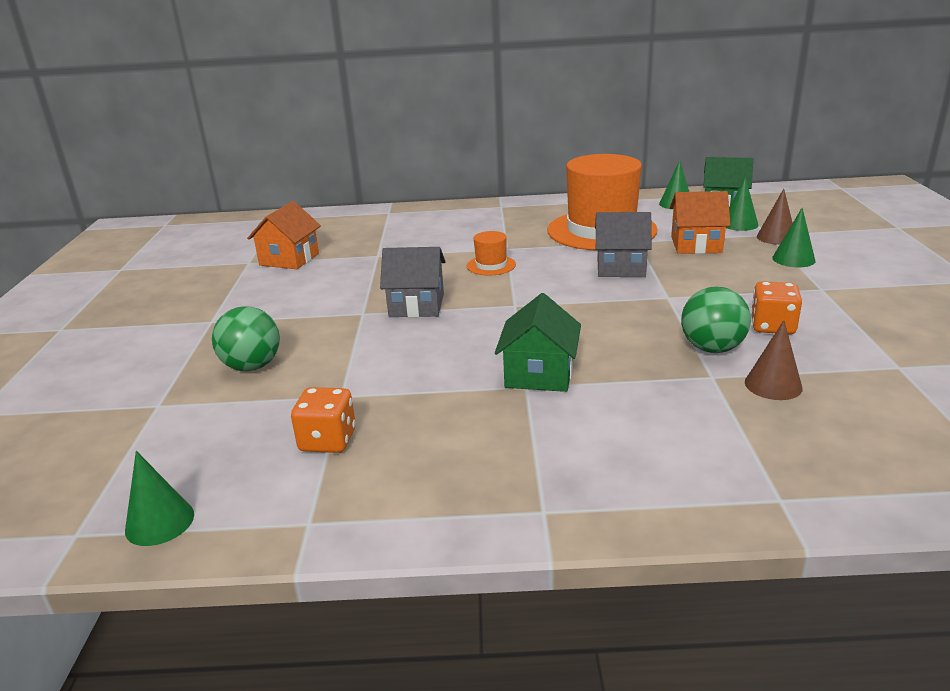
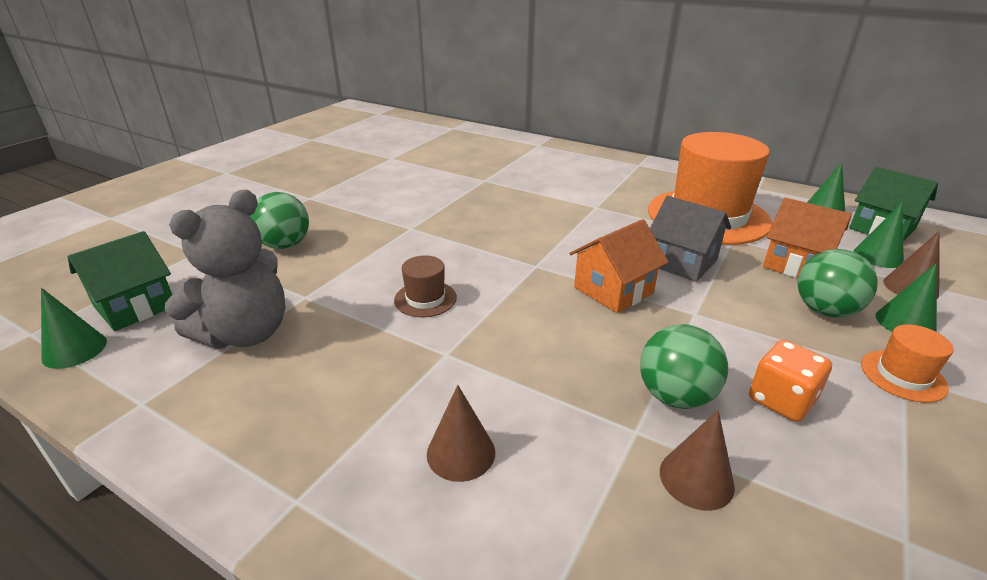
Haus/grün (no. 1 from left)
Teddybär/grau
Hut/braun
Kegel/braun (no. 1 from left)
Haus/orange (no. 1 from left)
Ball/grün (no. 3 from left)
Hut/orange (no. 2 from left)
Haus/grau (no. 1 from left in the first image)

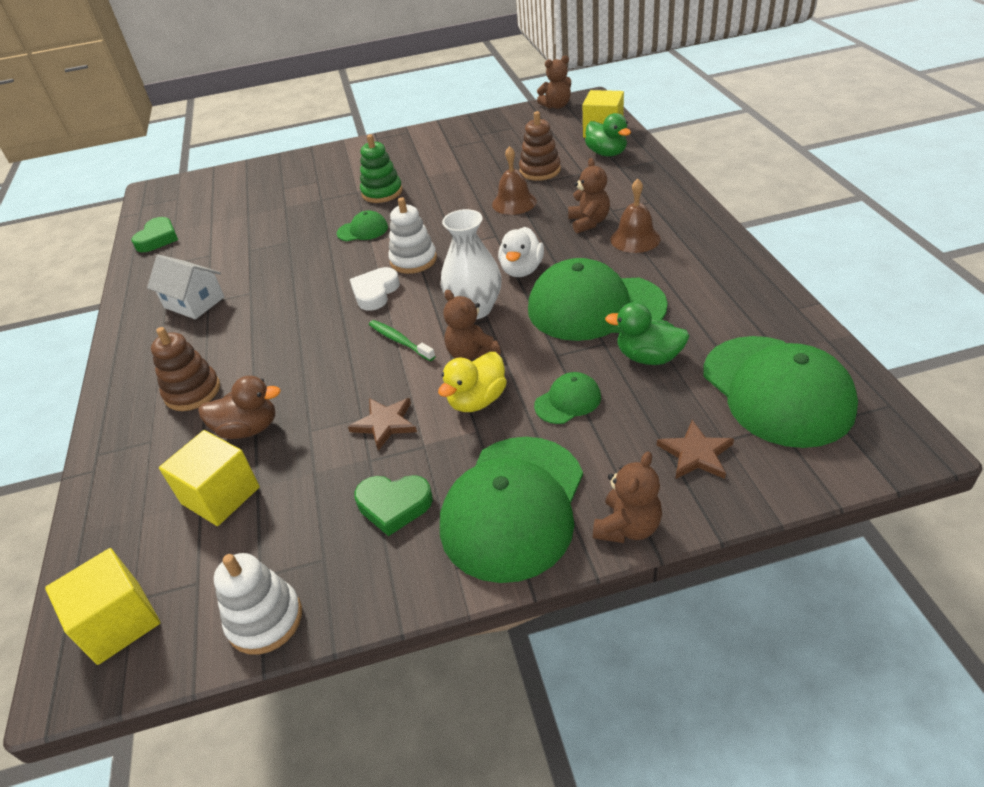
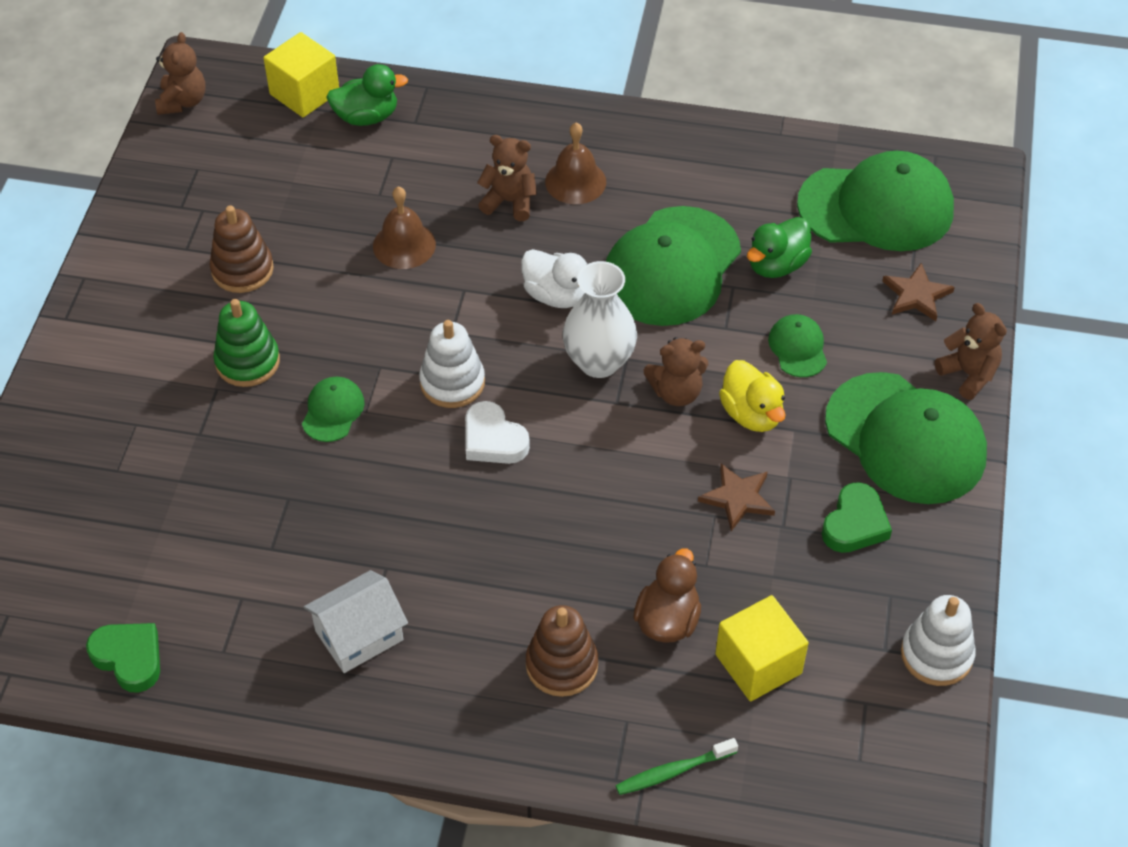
Stapelspielzeug/braun (no. 1 from left)
Zahnbürste/grün
Kubus/gelb (no. 1 from left in the first image)

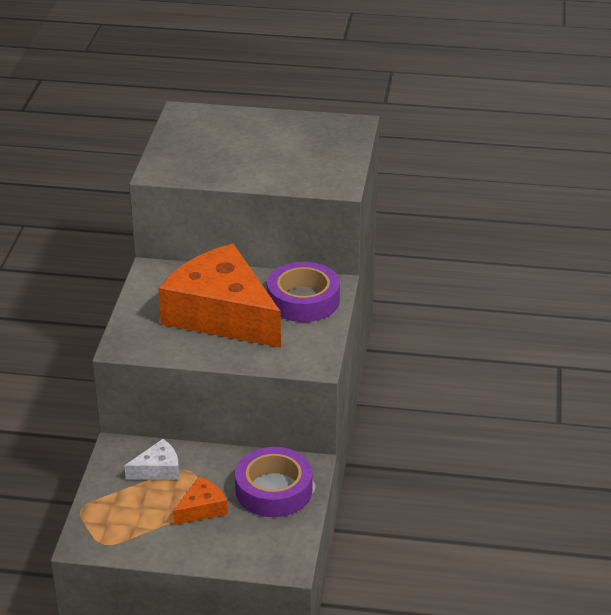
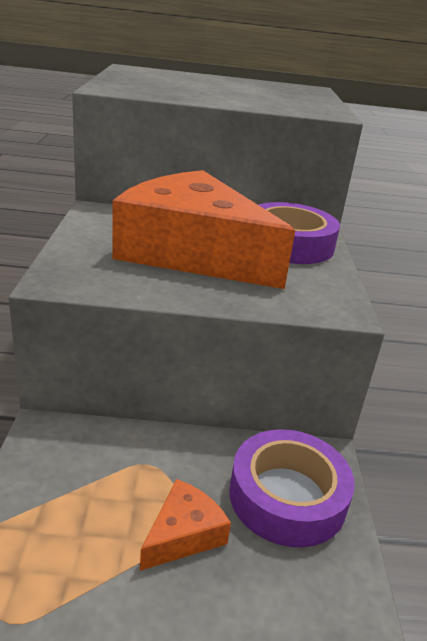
Käse/weiß

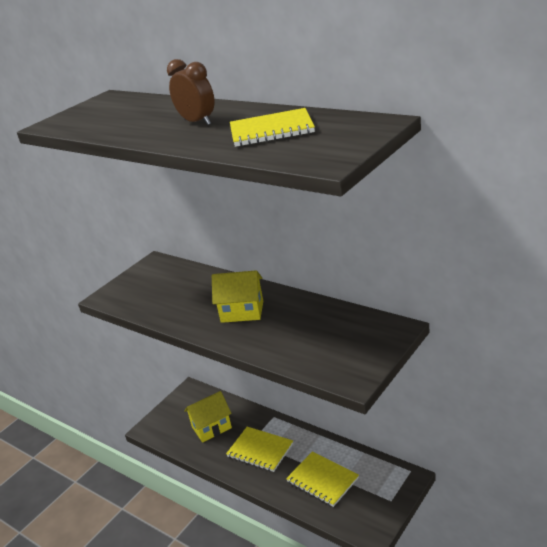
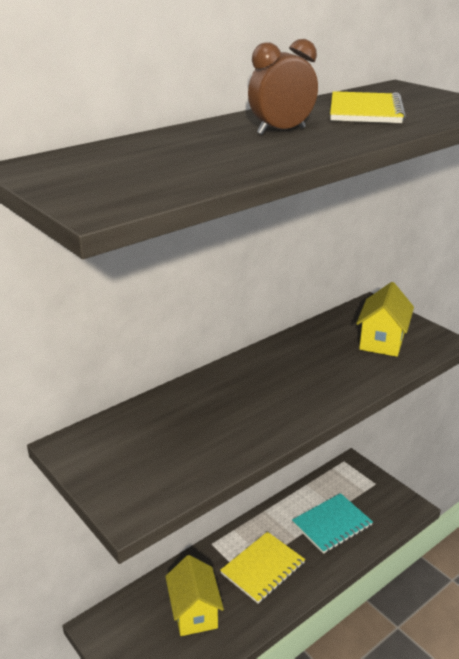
Notizbuch/türkis
Haus/gelb (no. 2 from left)

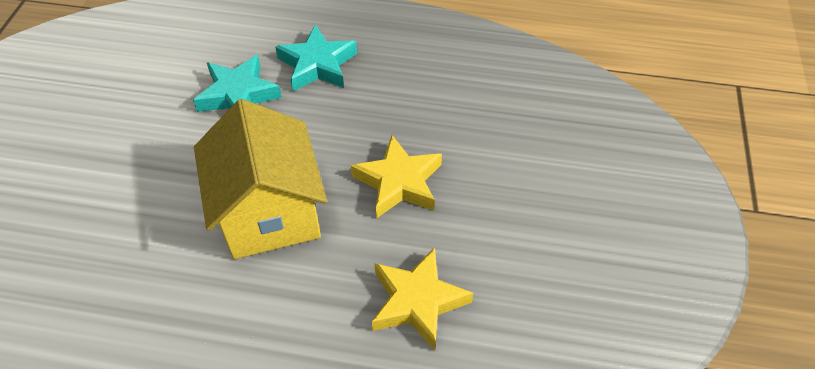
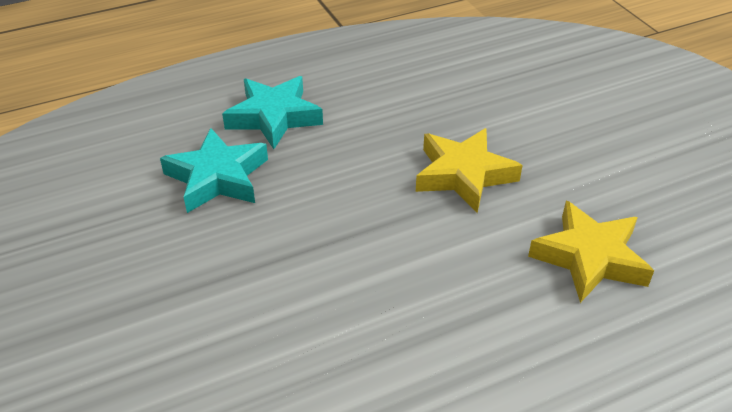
Haus/gelb

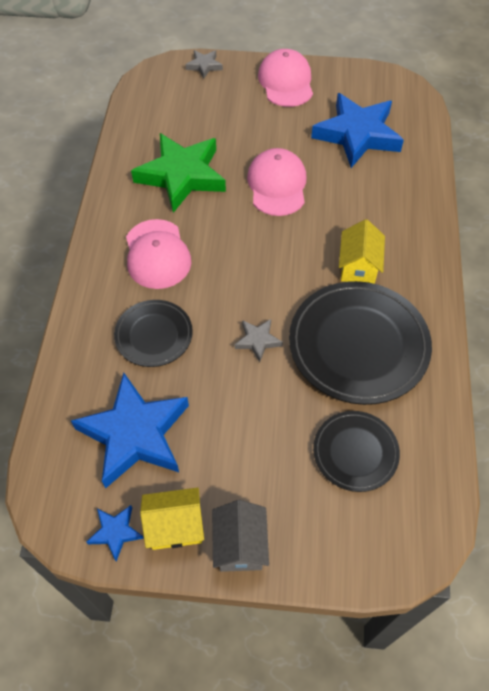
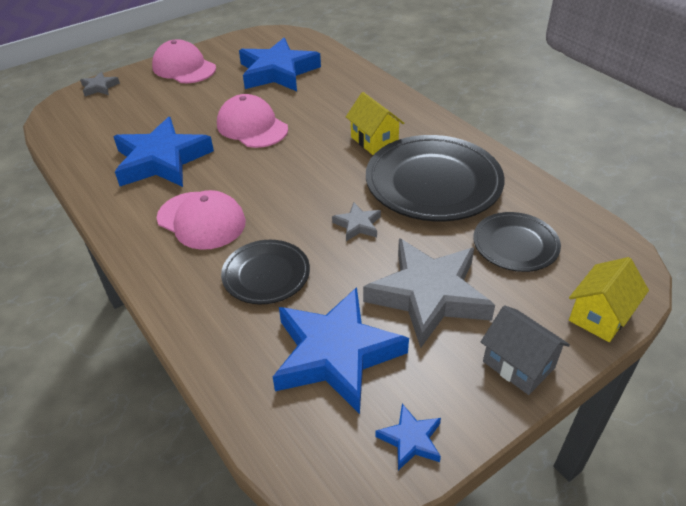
Stern/blau (no. 1 from left)
Stern/grau (no. 3 from left)
Haus/gelb (no. 2 from left)

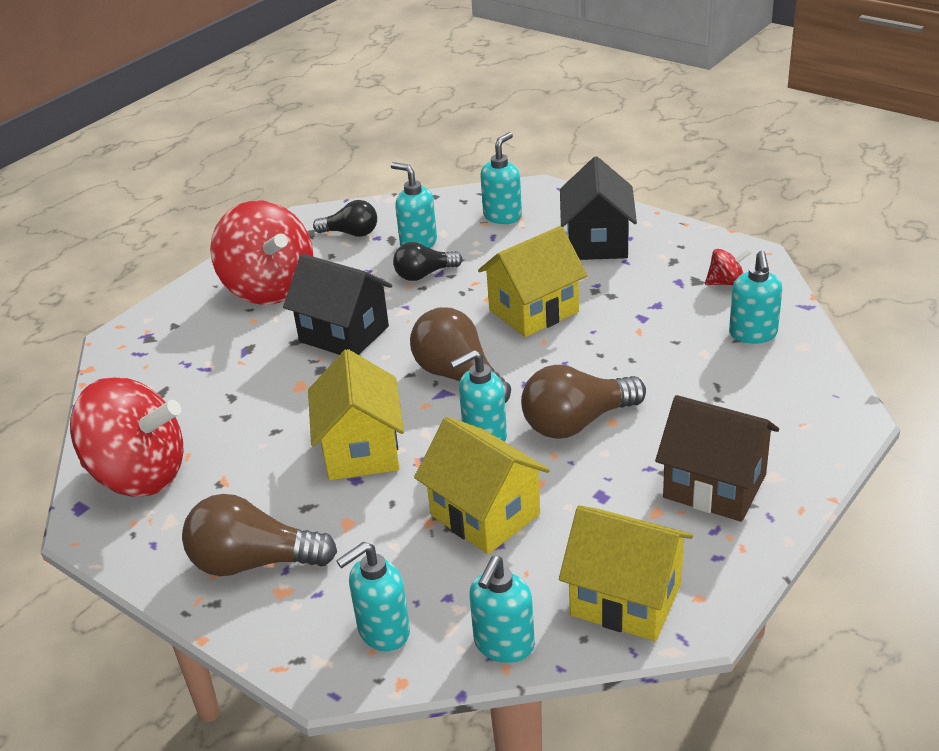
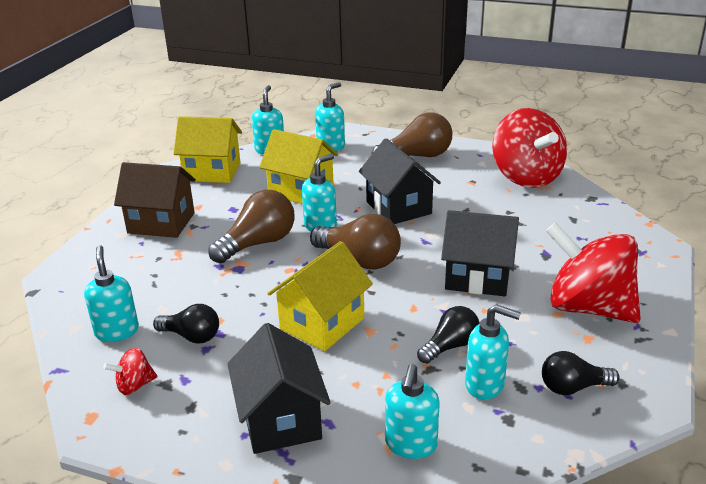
Glühbirne/schwarz (no. 1 from left)
Haus/schwarz (no. 2 from left)
Kreisel/rot (no. 2 from left)

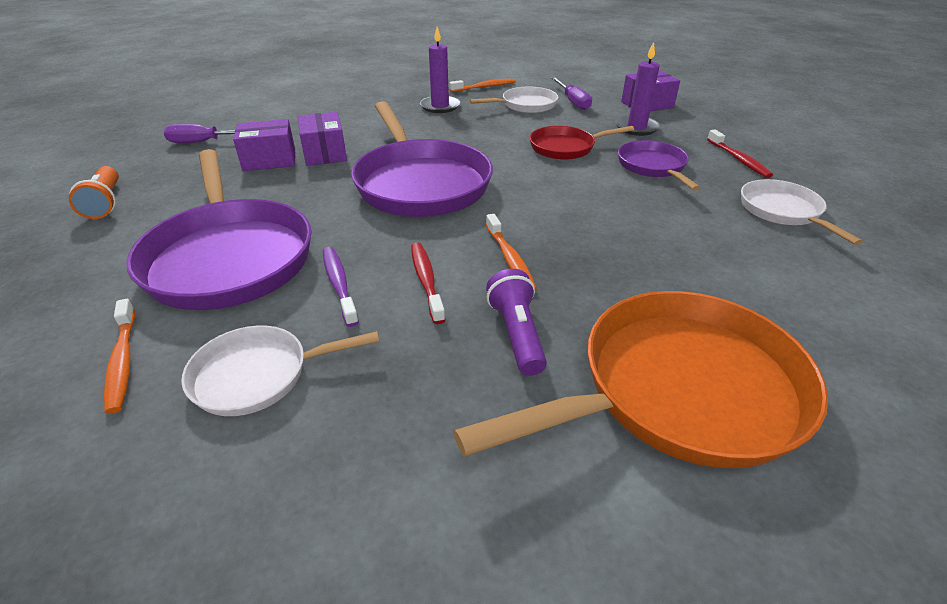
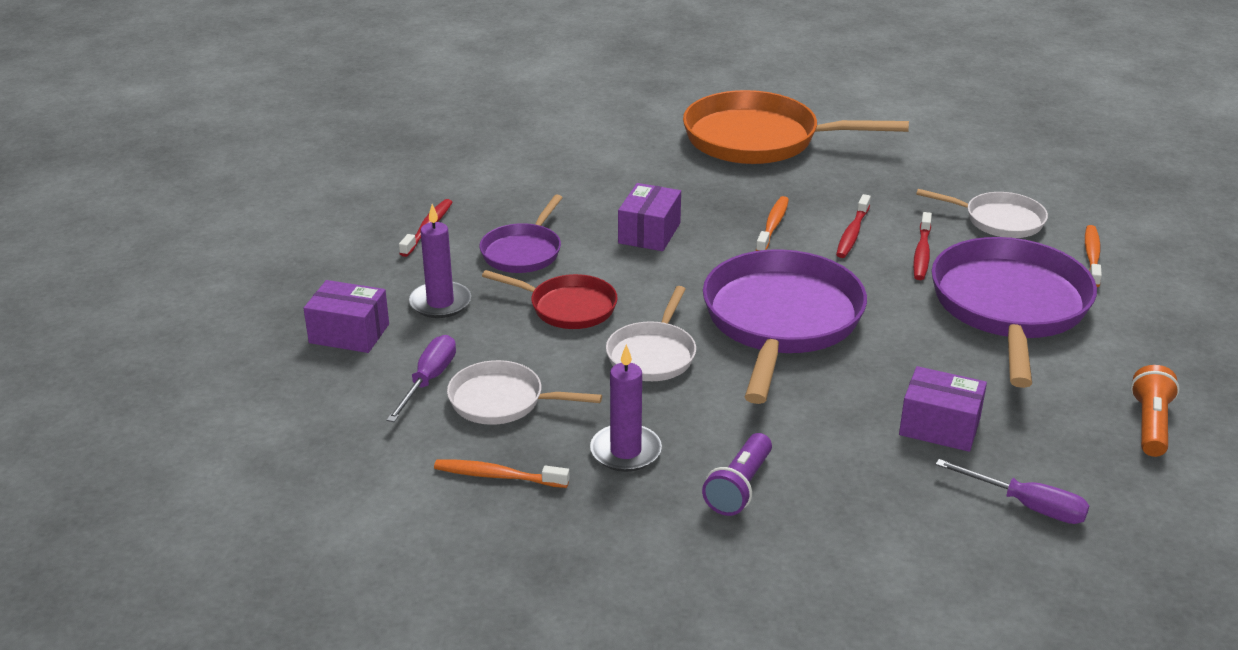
Pfanne/weiß (no. 2 from left)
Schachtel/lila (no. 2 from left)
Taschenlampe/lila
Zahnbürste/rot (no. 3 from left)

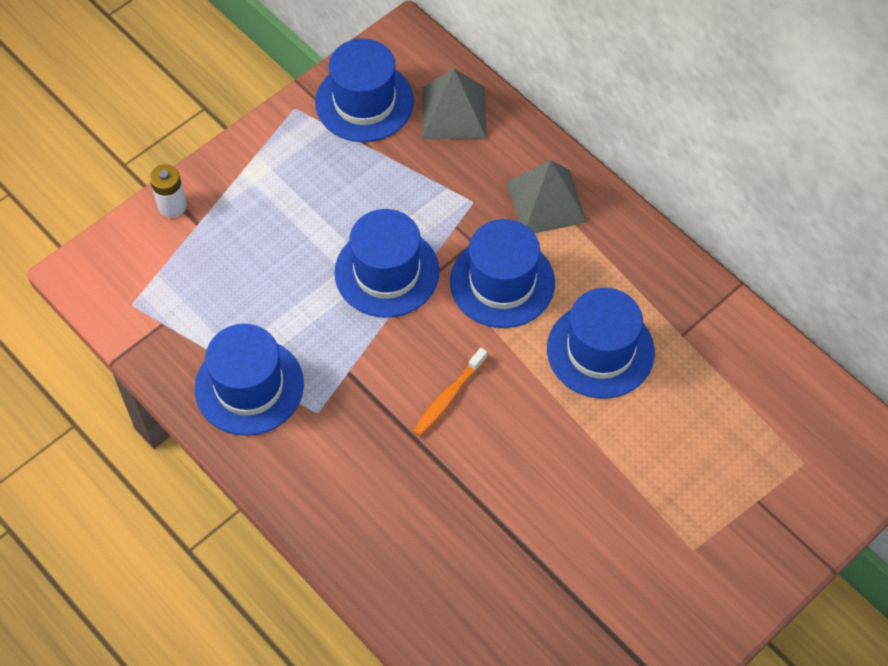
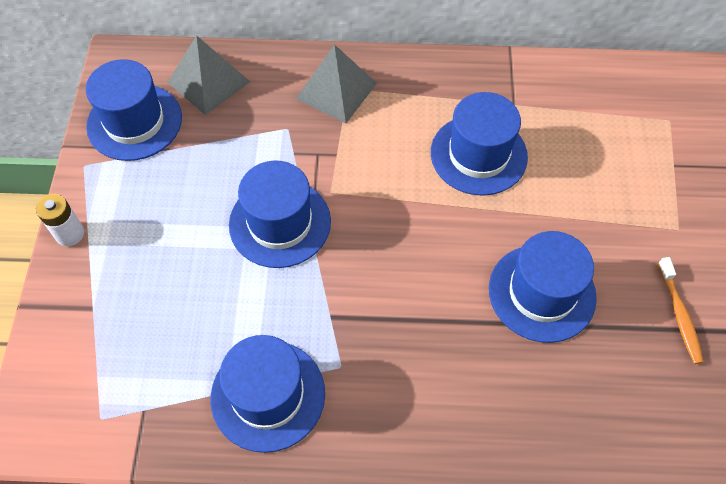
Batterie/weiß
Hut/blau (no. 5 from left)
Zahnbürste/orange

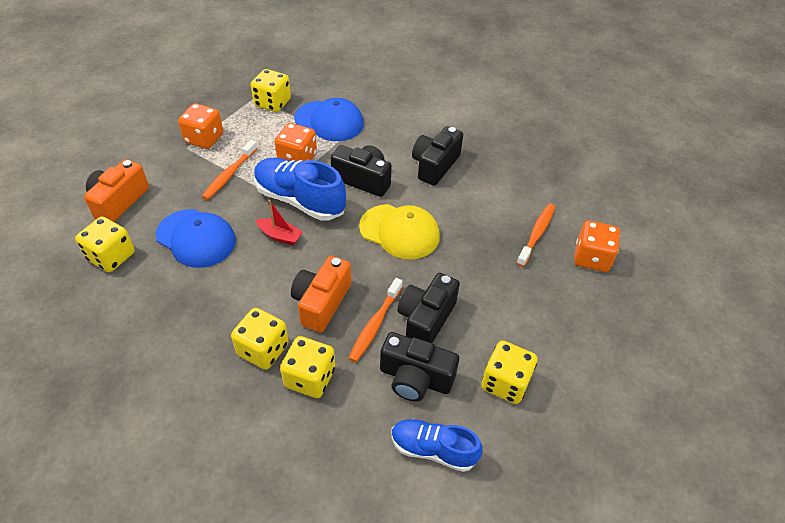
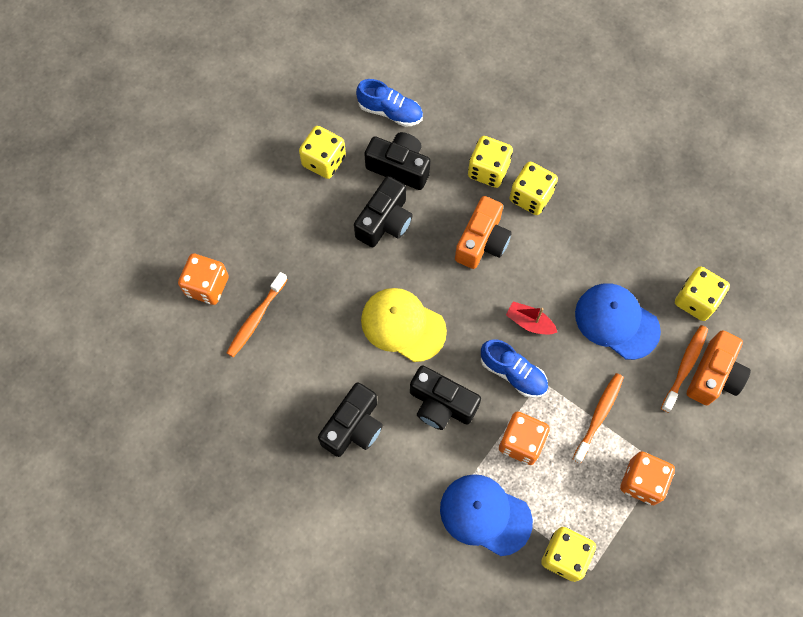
Schuh/blau (no. 2 from left)
Zahnbürste/orange (no. 3 from left)

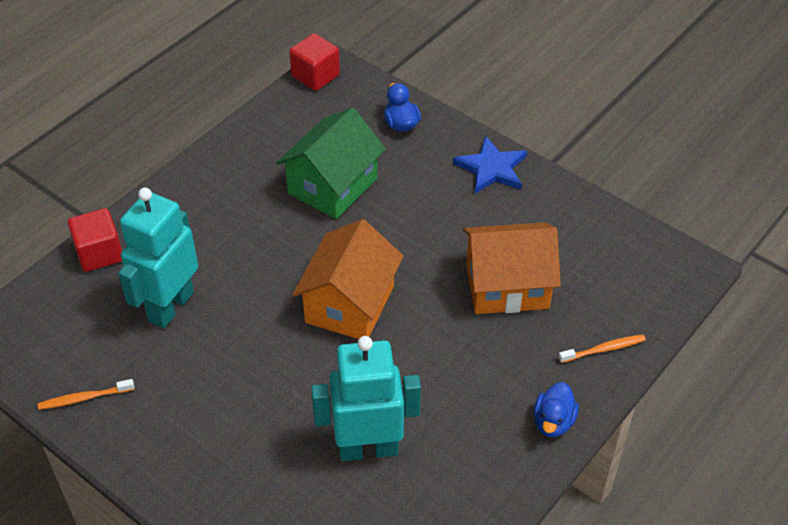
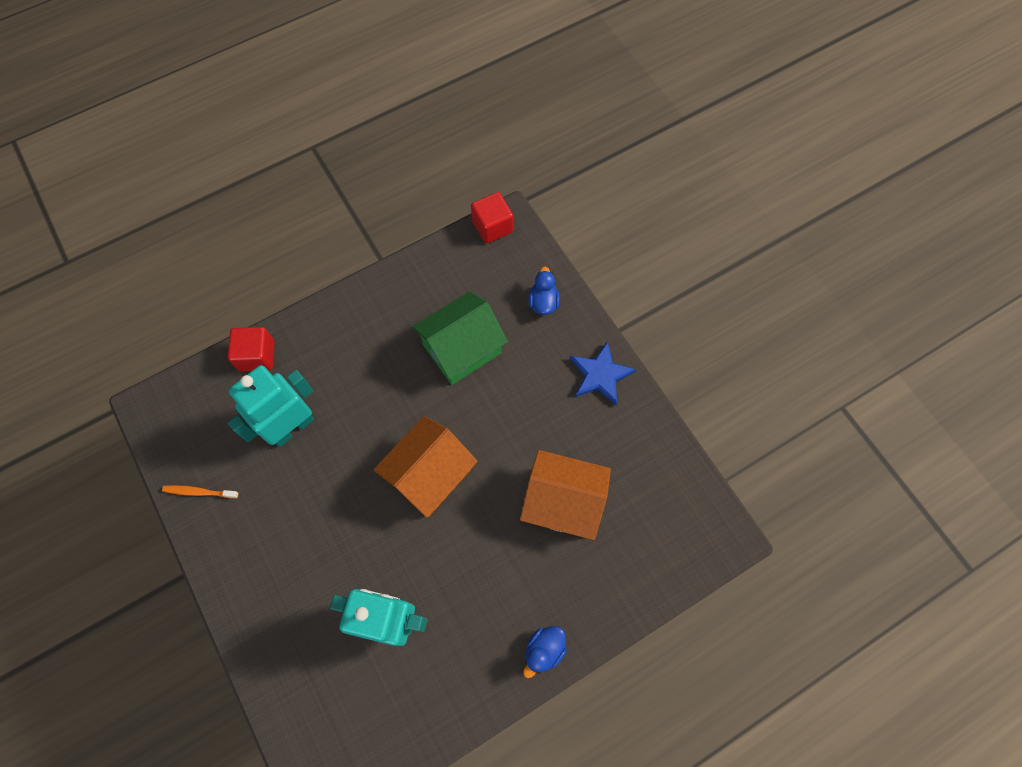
Zahnbürste/orange (no. 2 from left in the first image)

